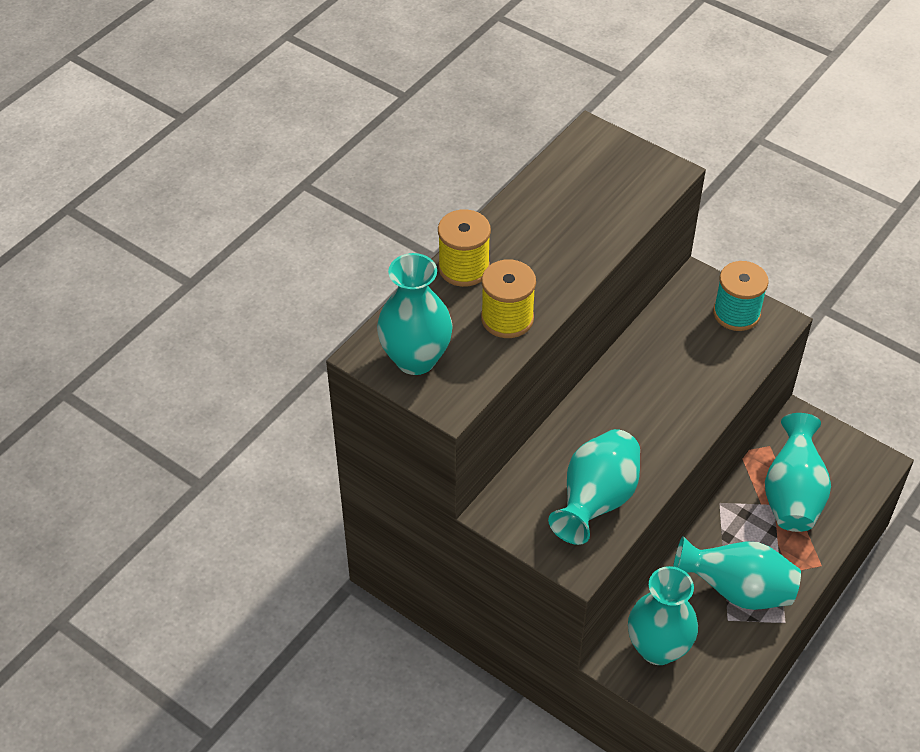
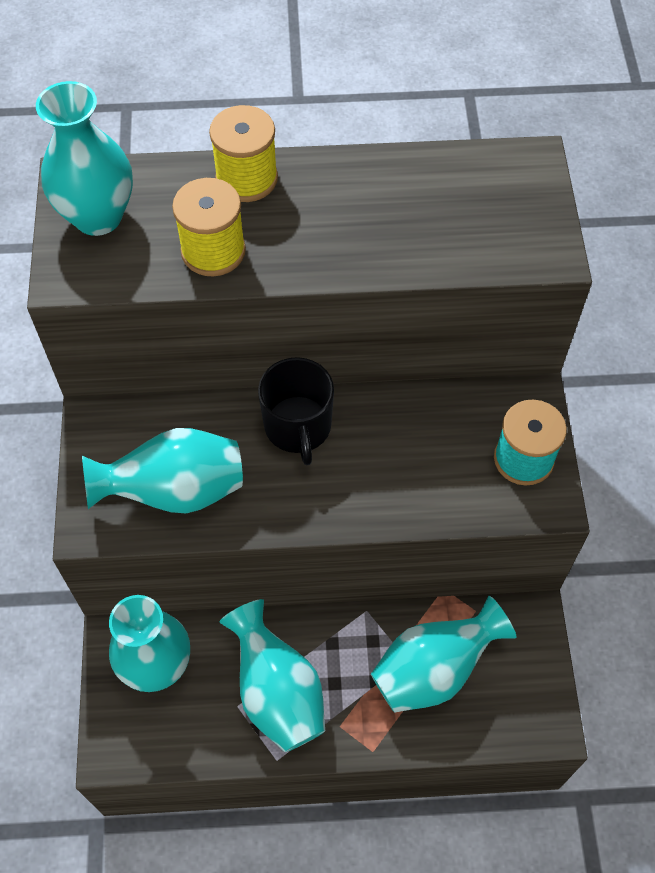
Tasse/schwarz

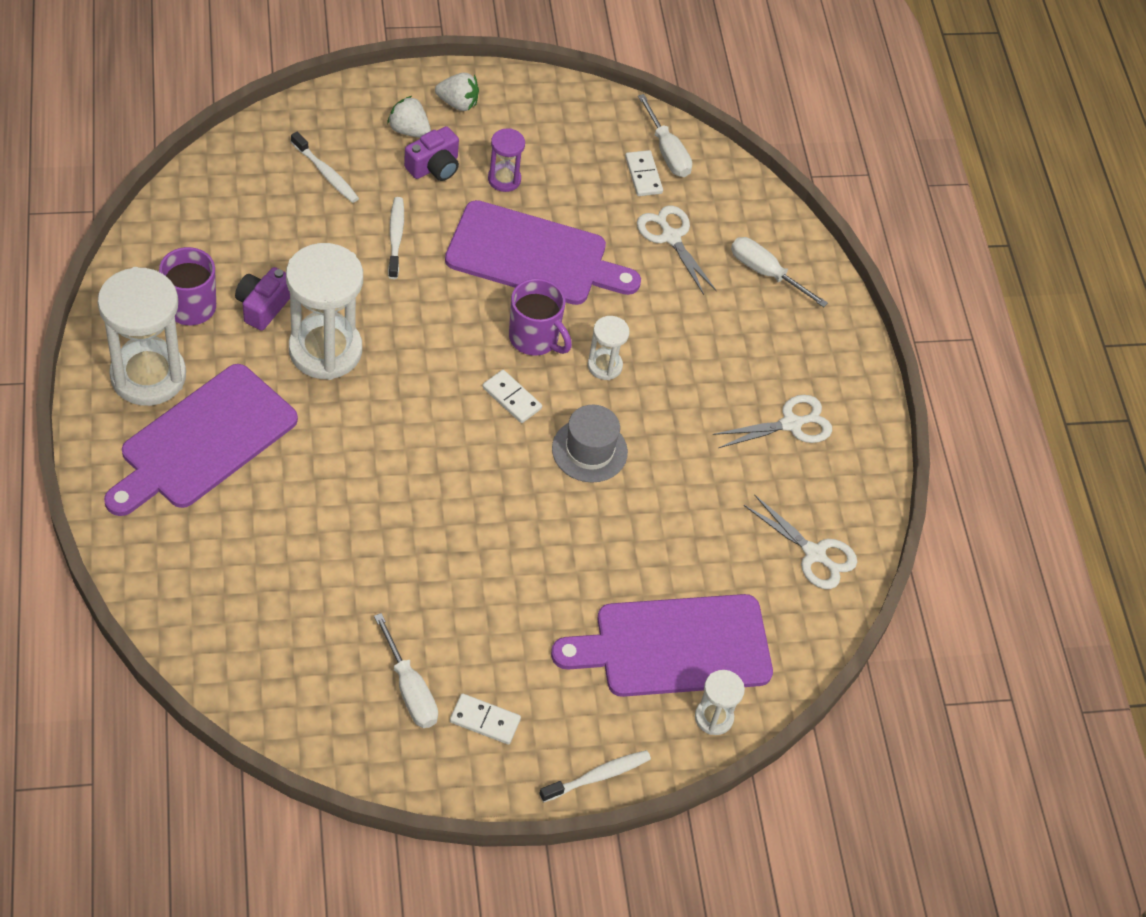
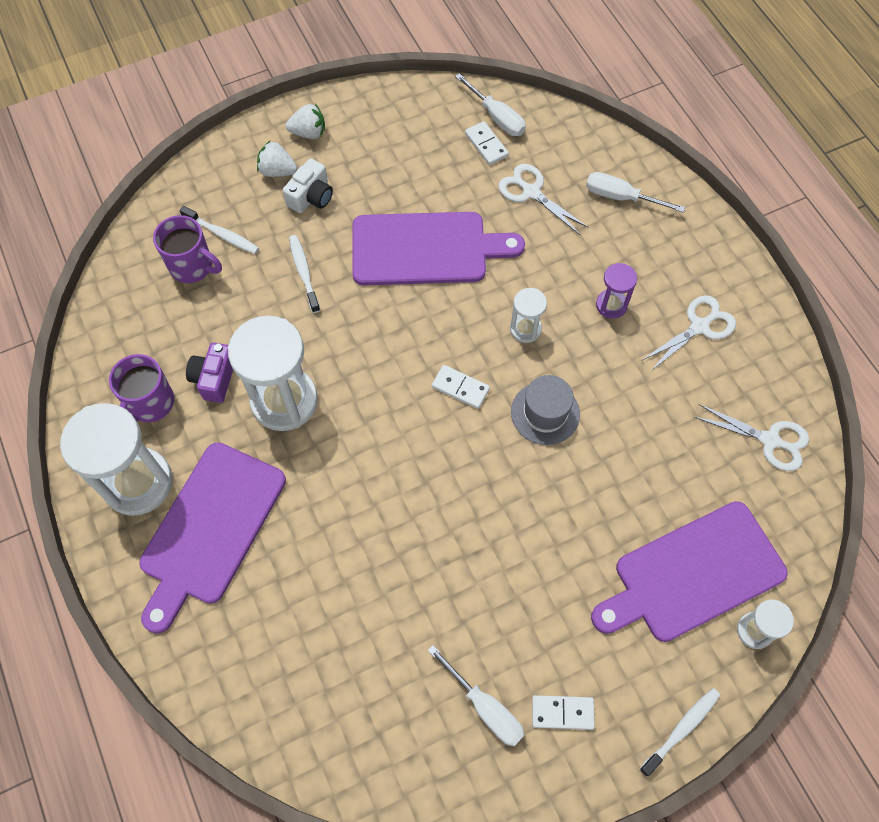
Tasse/lila (no. 2 from left)
Kamera/weiß
Sanduhr/lila

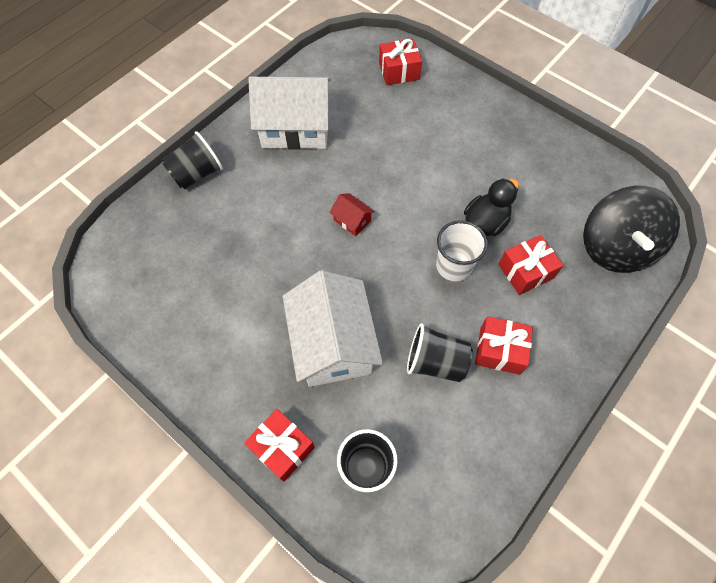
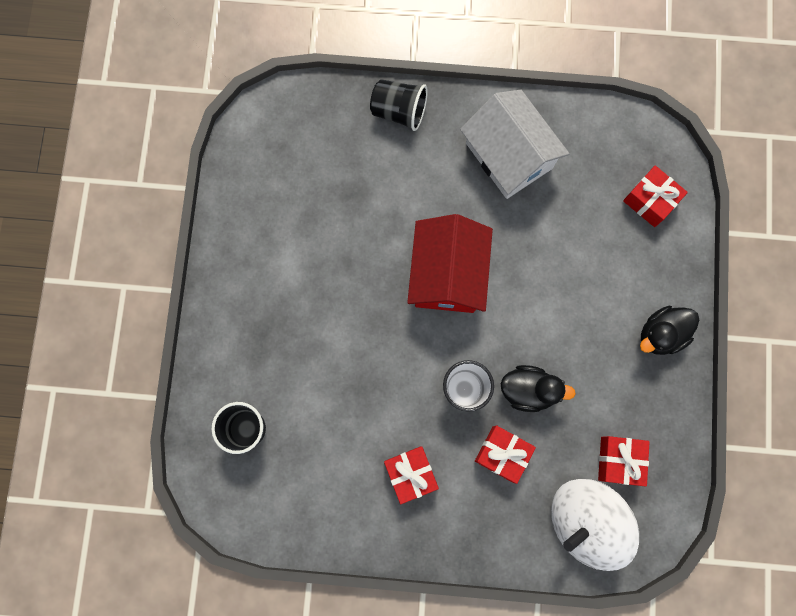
Haus/rot
Kreisel/weiß
Geschenk/rot (no. 3 from left)
Ente/schwarz (no. 2 from left)
Haus/weiß (no. 2 from left in the first image)
Becher/schwarz (no. 3 from left in the first image)

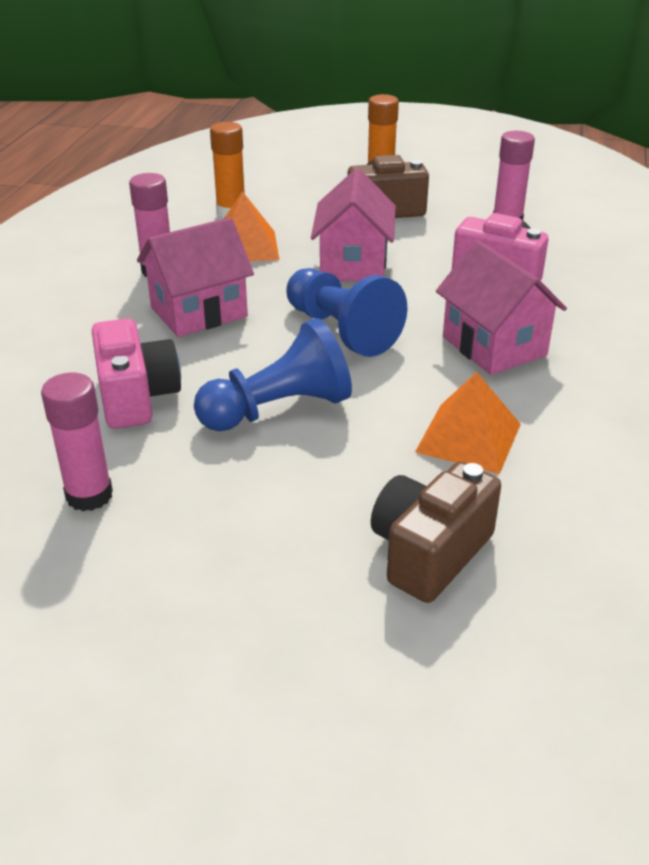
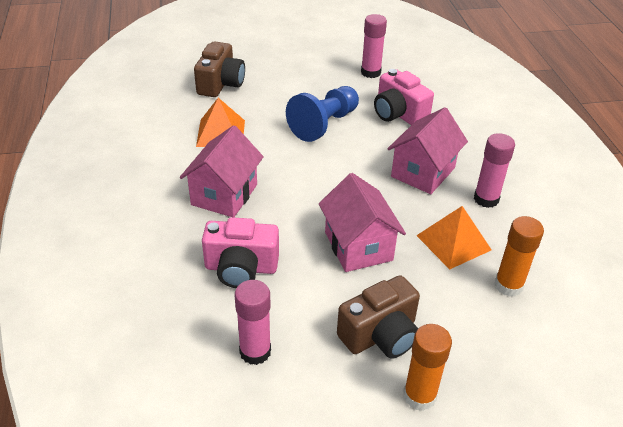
Haus/rosa (no. 1 from left)
Bauer/blau (no. 2 from left in the first image)

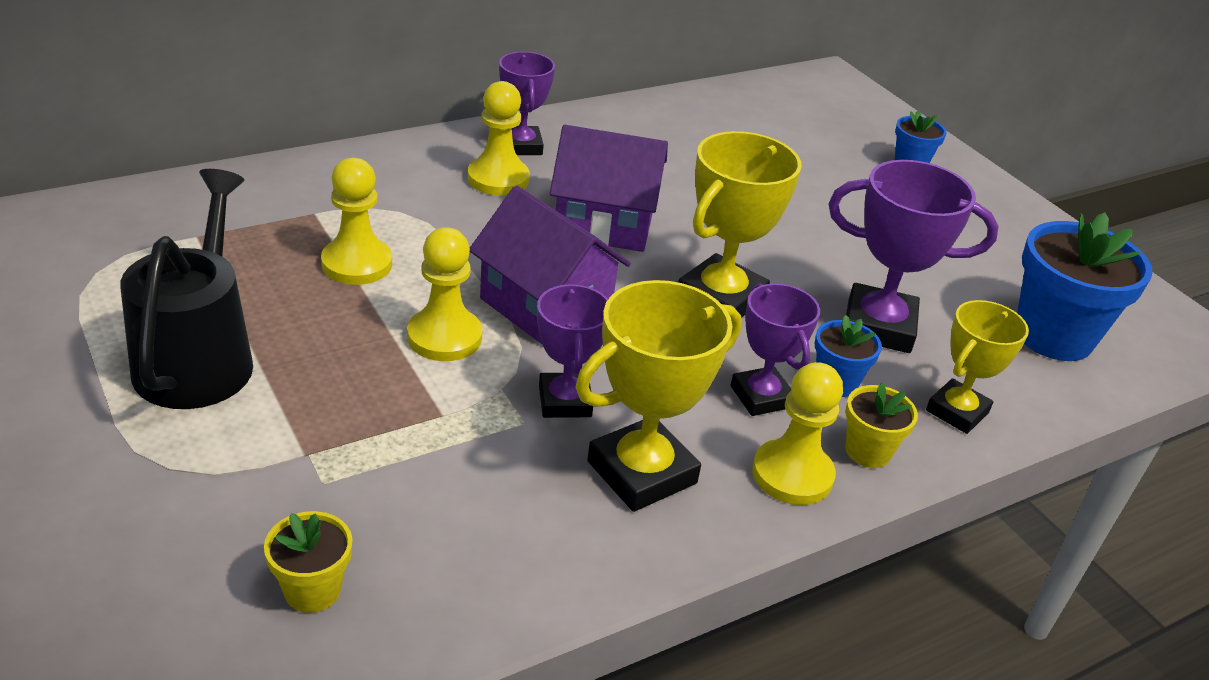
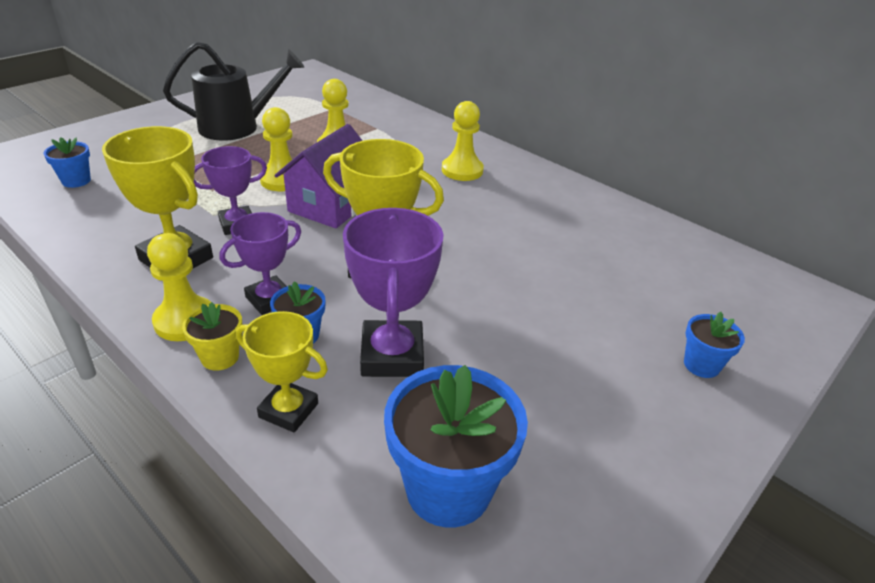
Blumentopf/blau (no. 1 from left)
Pokal/lila (no. 1 from left in the first image)
Haus/lila (no. 2 from left in the first image)

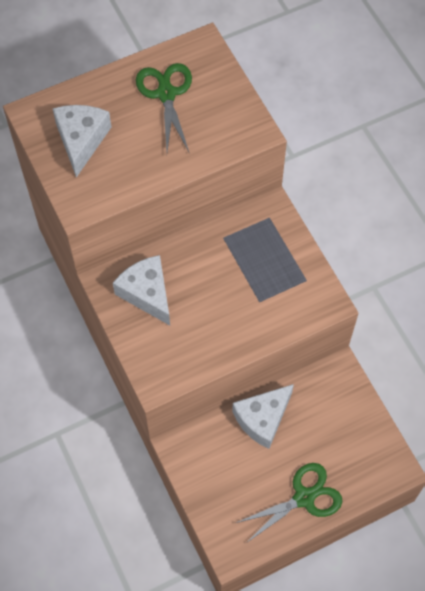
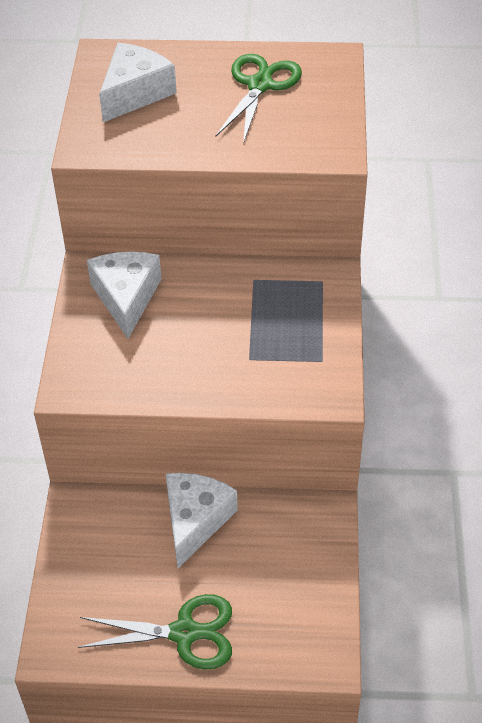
Käse/weiß (no. 3 from left)

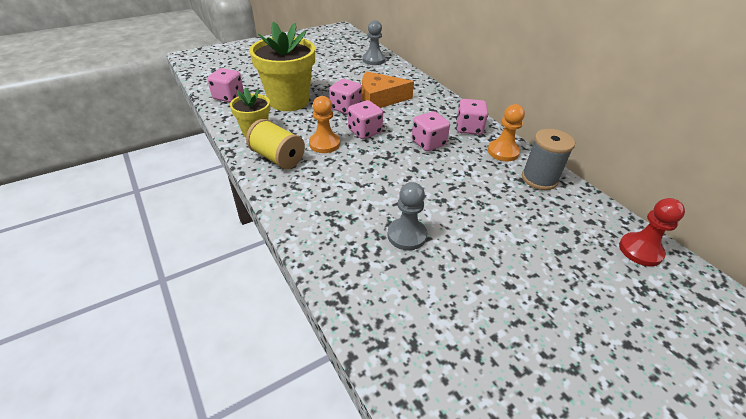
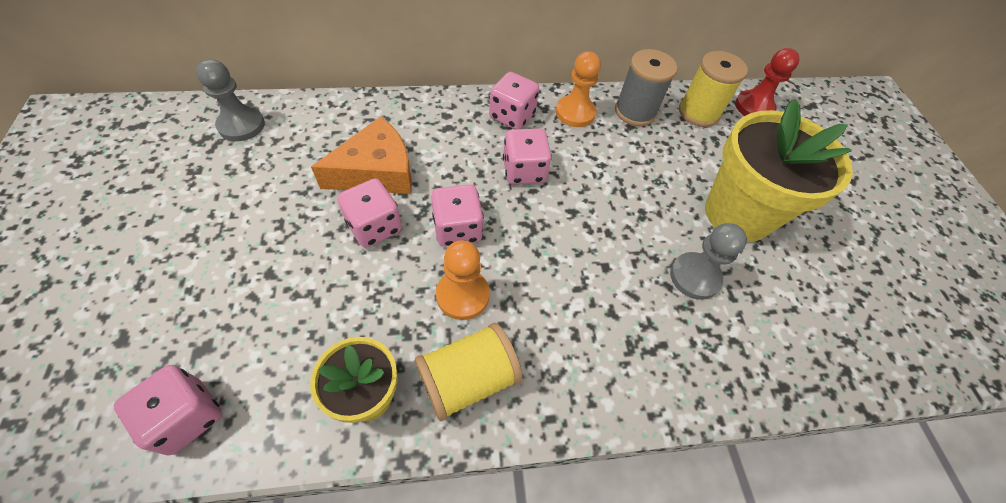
Käse/orange
Garnrolle/gelb (no. 2 from left)
Blumentopf/gelb (no. 2 from left)

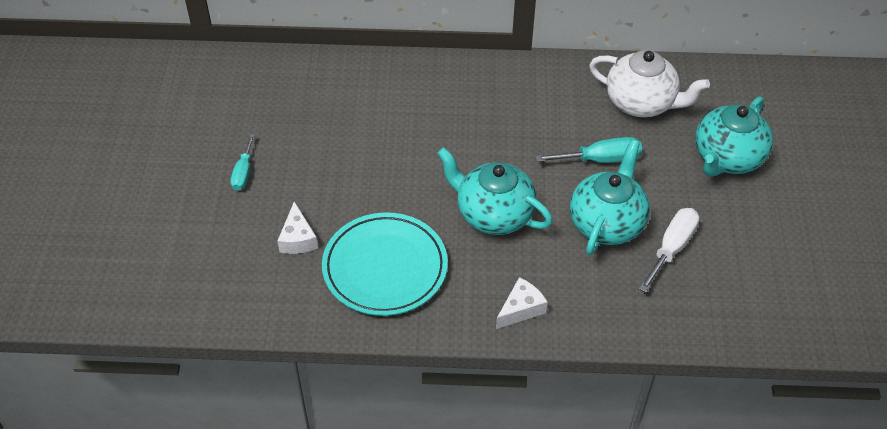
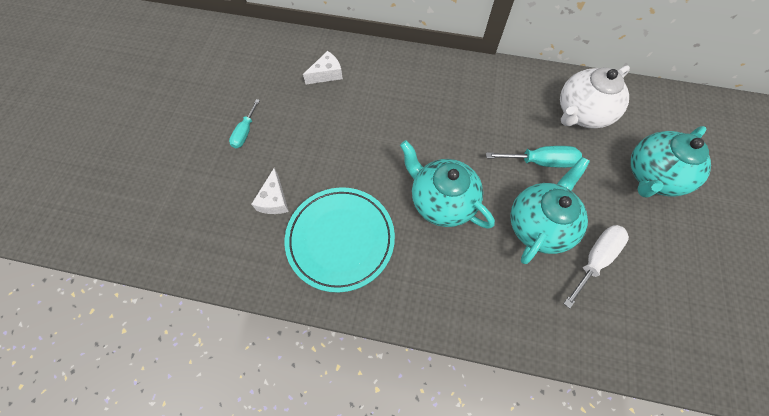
Käse/weiß (no. 2 from left)
Teekanne/weiß

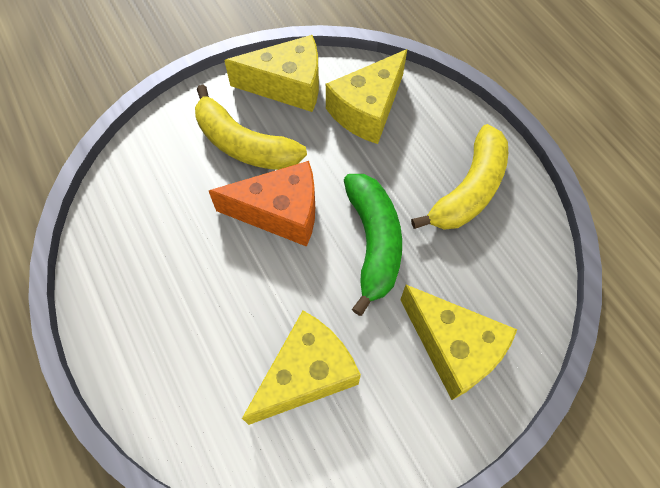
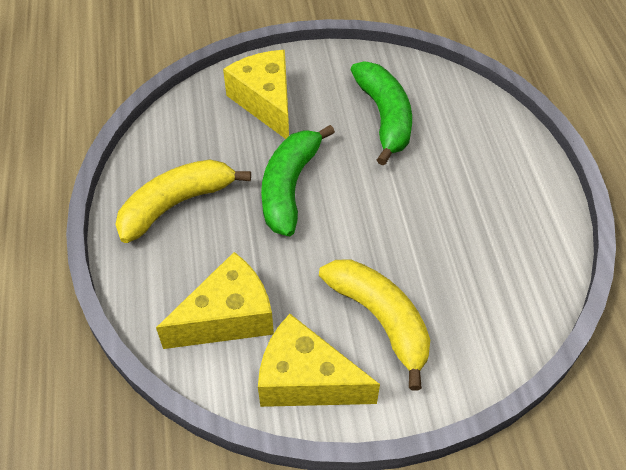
Banane/grün (no. 2 from left)
Käse/orange

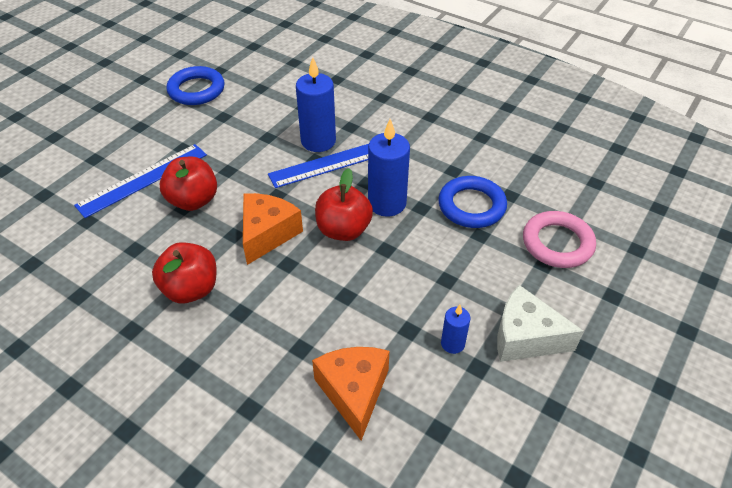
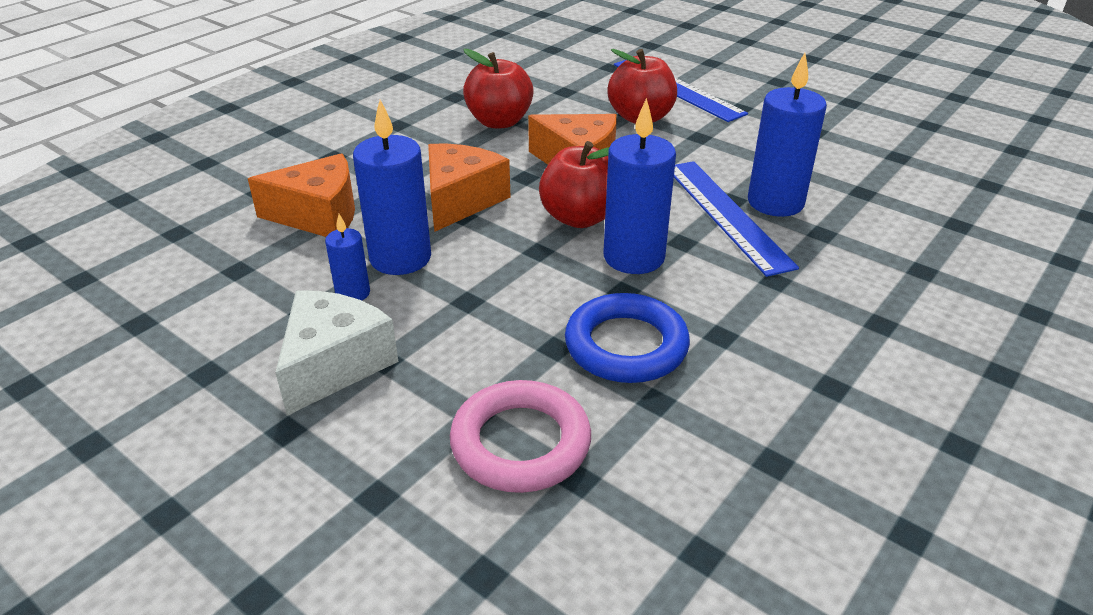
Kerze/blau (no. 2 from left)
Käse/orange (no. 2 from left)
Ring/blau (no. 1 from left in the first image)

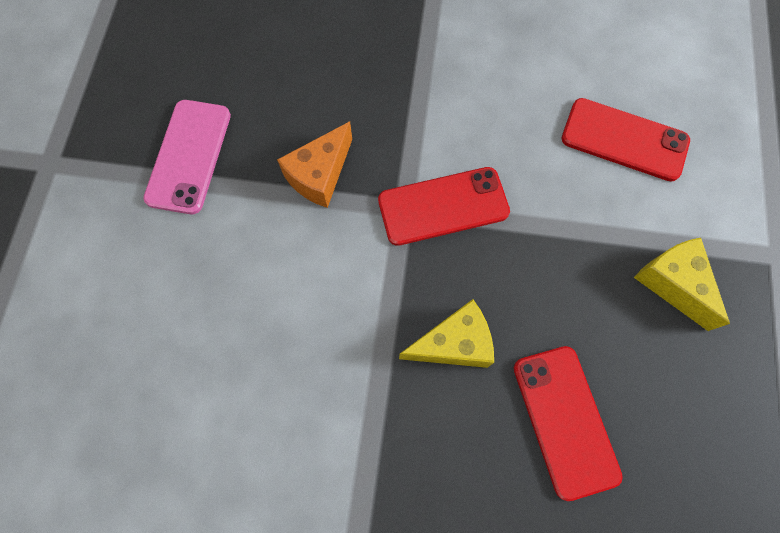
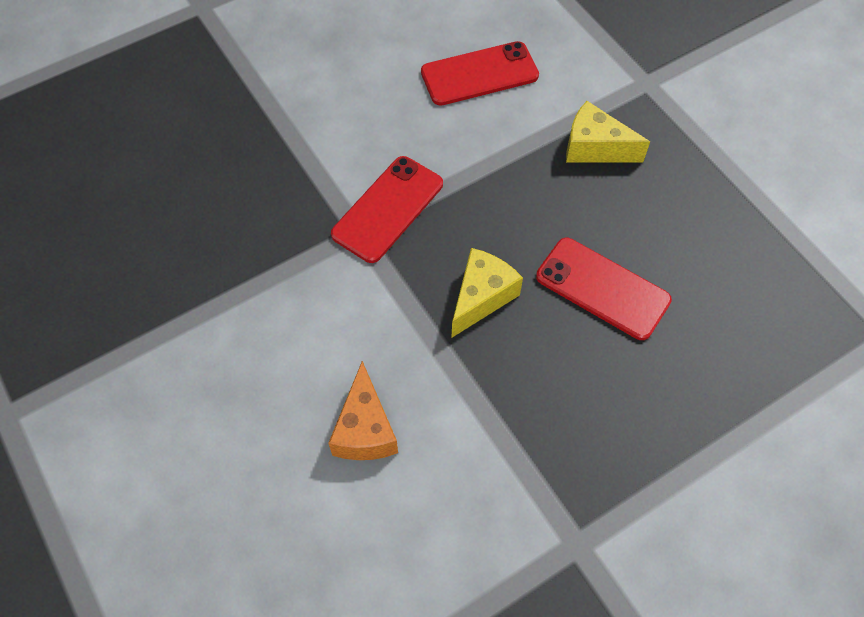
Käse/orange
Handy/rosa

